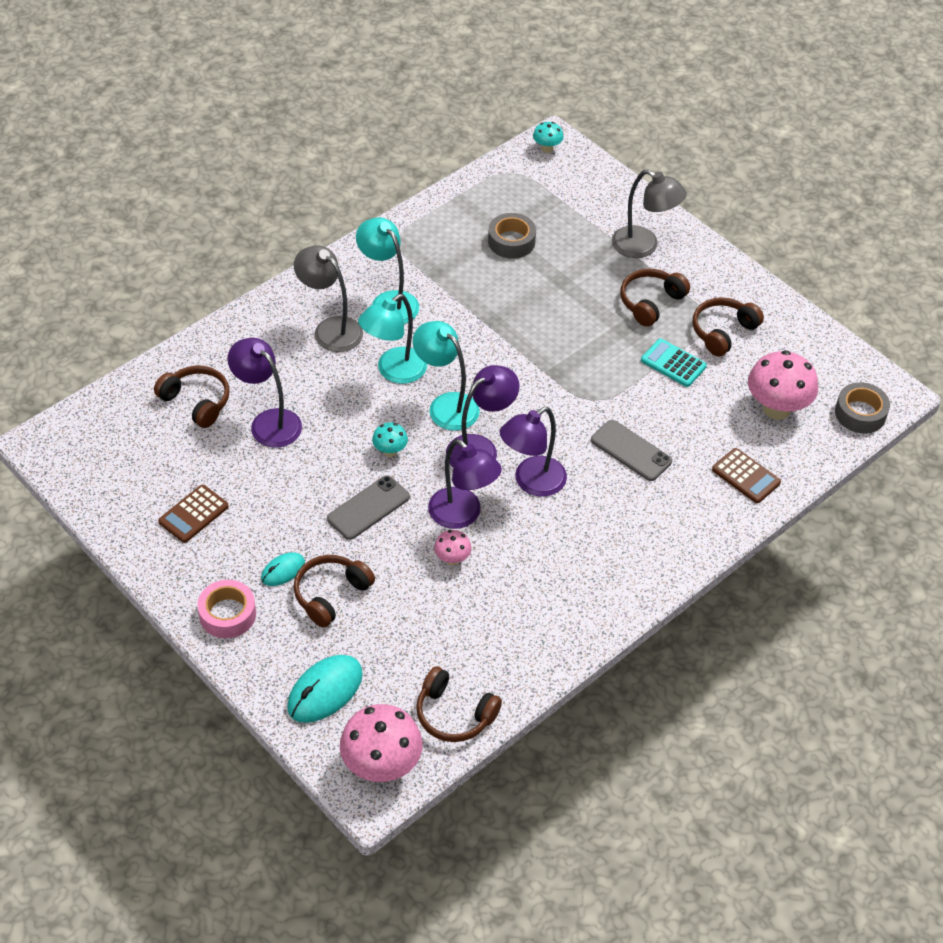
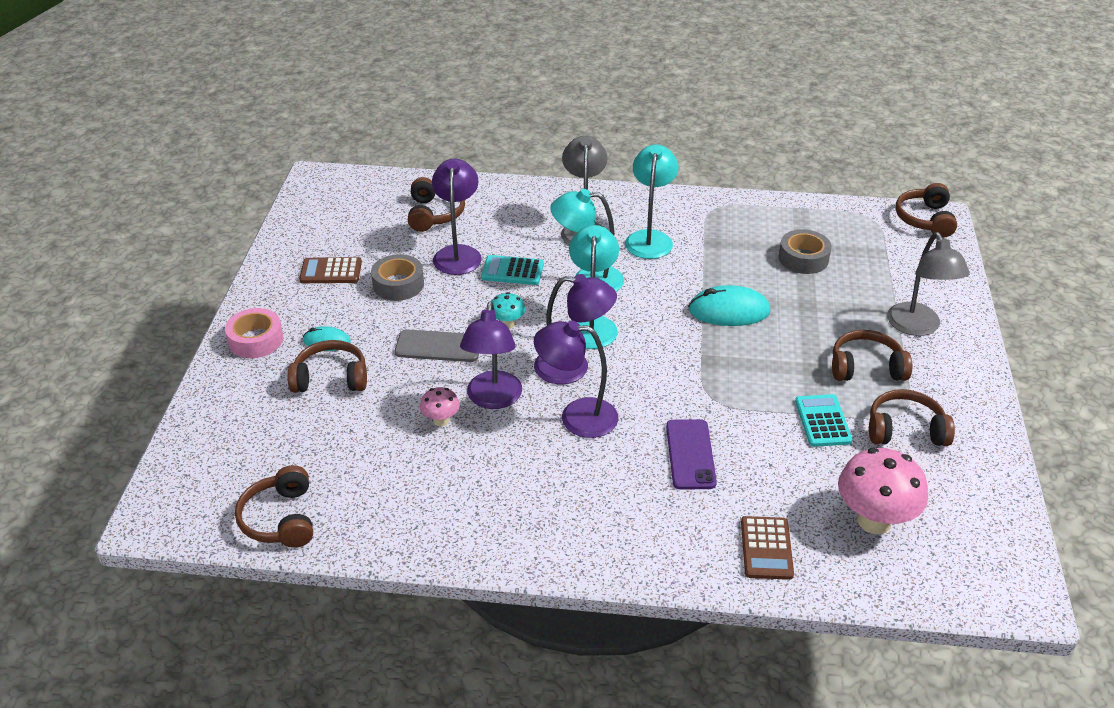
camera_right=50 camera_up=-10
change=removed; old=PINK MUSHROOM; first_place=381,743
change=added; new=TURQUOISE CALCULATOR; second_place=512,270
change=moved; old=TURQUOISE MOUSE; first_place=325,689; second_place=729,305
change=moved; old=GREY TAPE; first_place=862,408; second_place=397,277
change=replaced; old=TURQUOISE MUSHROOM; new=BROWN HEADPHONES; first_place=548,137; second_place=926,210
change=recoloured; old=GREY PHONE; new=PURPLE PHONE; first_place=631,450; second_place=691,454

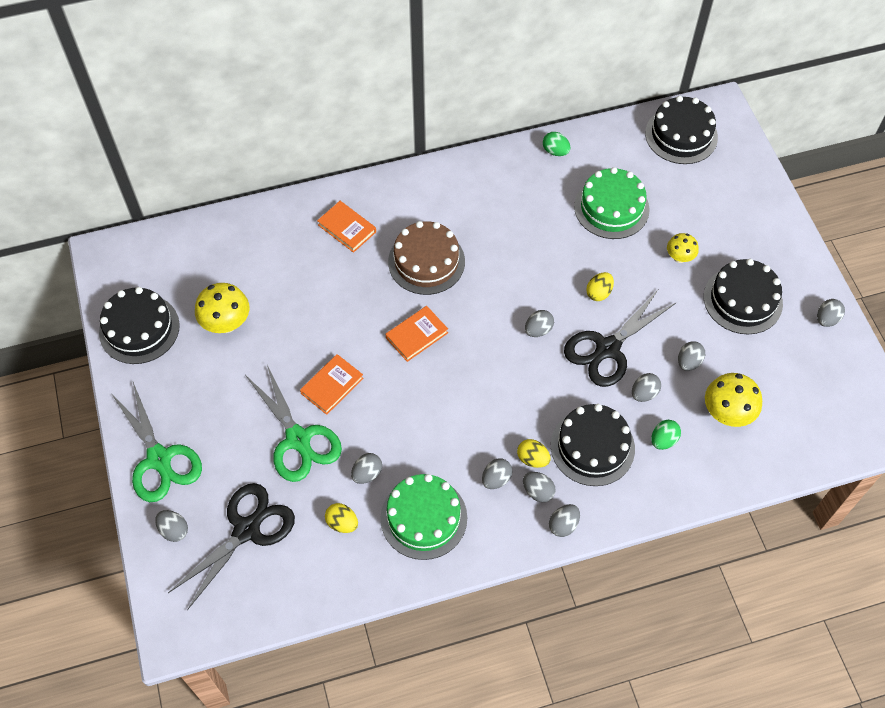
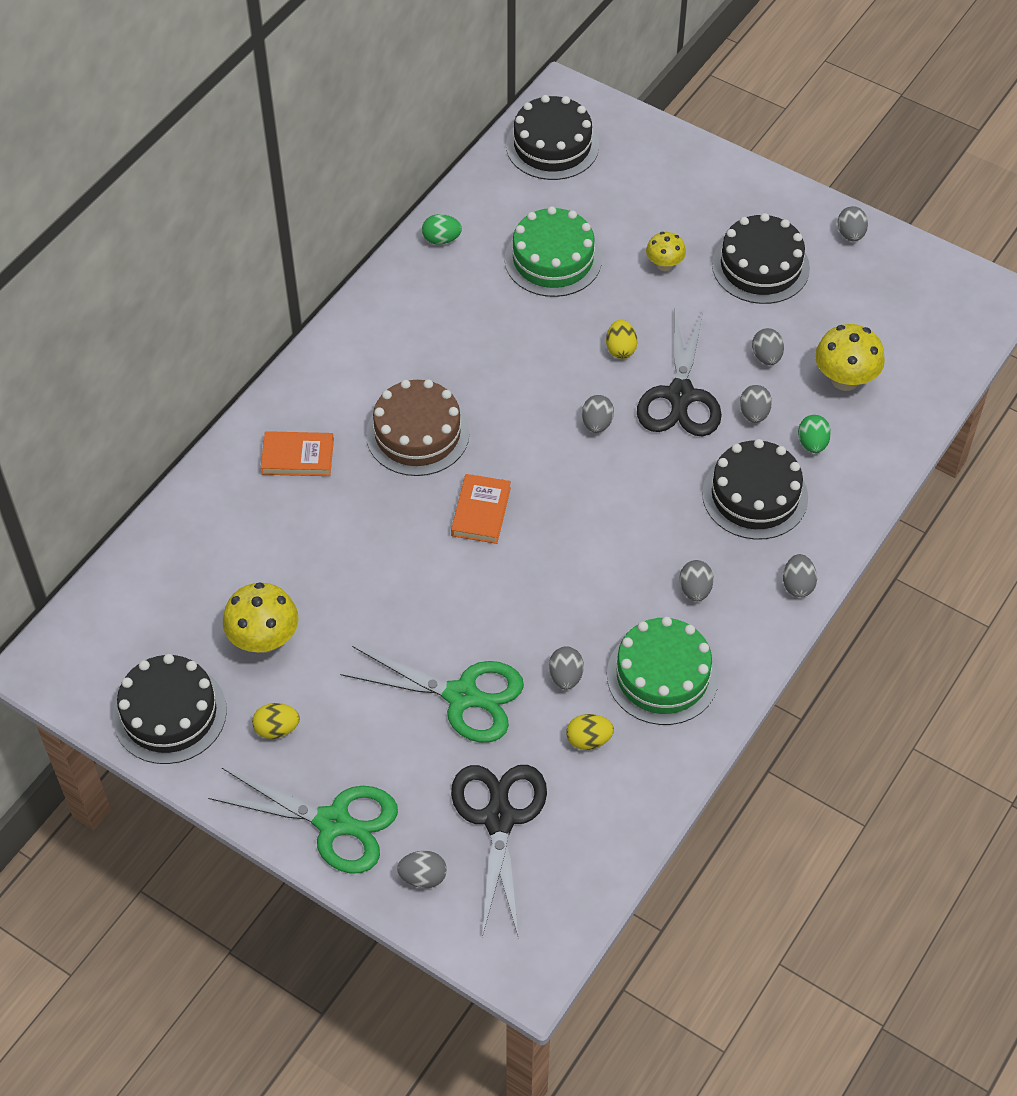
camera_right=-40 camera_up=-5
change=removed; old=ORANGE BOOK; first_place=331,384
change=removed; old=GREY EGG; first_place=539,487
change=moved; old=YELLOW EGG; first_place=533,453; second_place=276,721

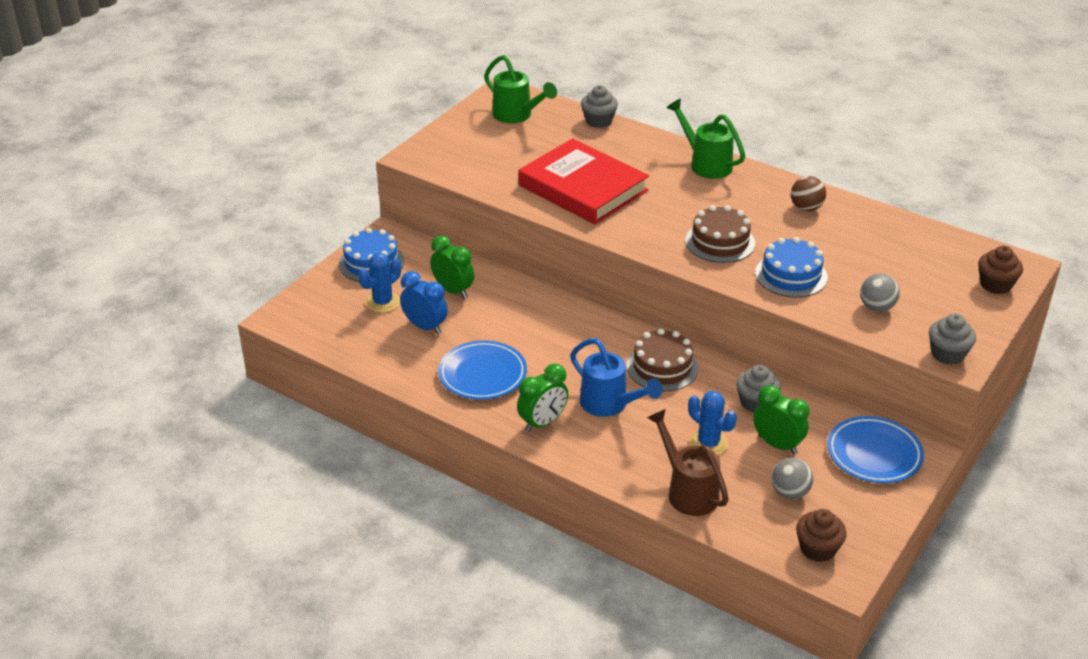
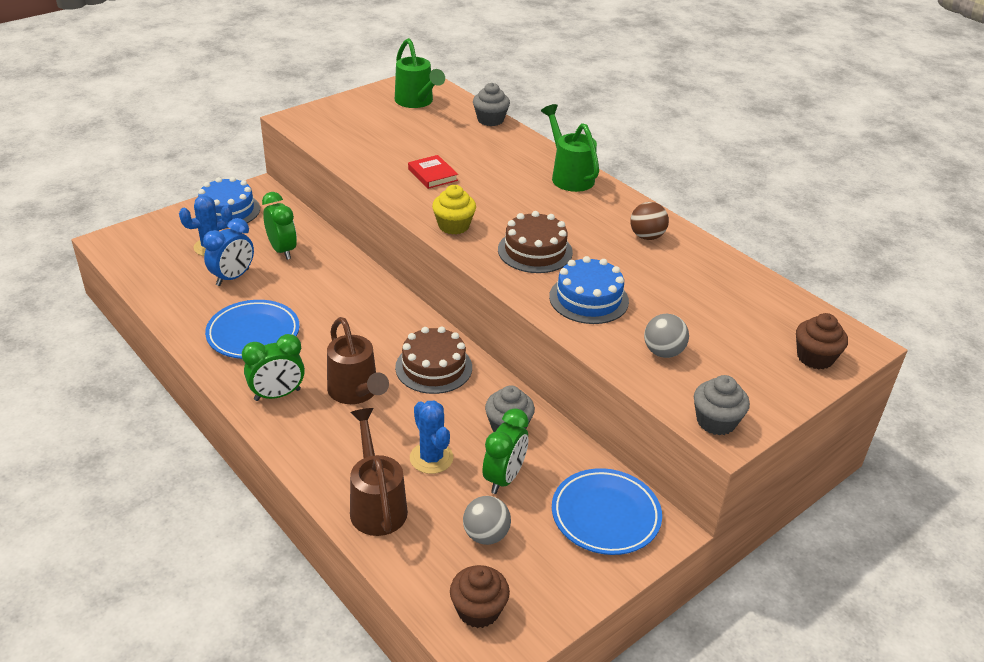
camera_right=15 camera_up=0
change=added; new=YELLOW CUPCAKE; second_place=454,210
change=recoloured; old=BLUE WATERING CAN; new=BROWN WATERING CAN; first_place=616,377; second_place=358,360
change=turned; old=BLUE CLOCK; first_place=424,303; second_place=228,252; degrees=75
change=turned; old=GREEN CLOCK; first_place=781,420; second_place=505,451; degrees=60
change=resized; old=RED BOOK; first_place=583,181; second_place=433,172; factor=0.41

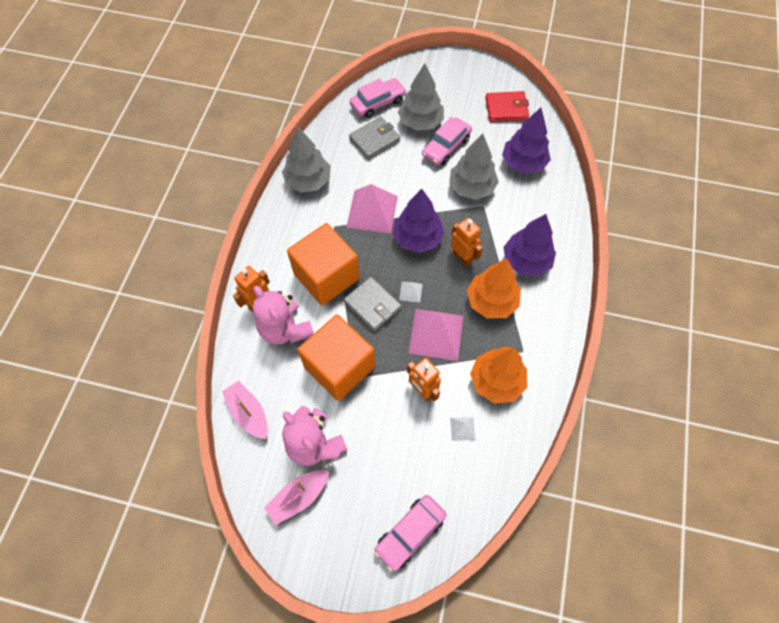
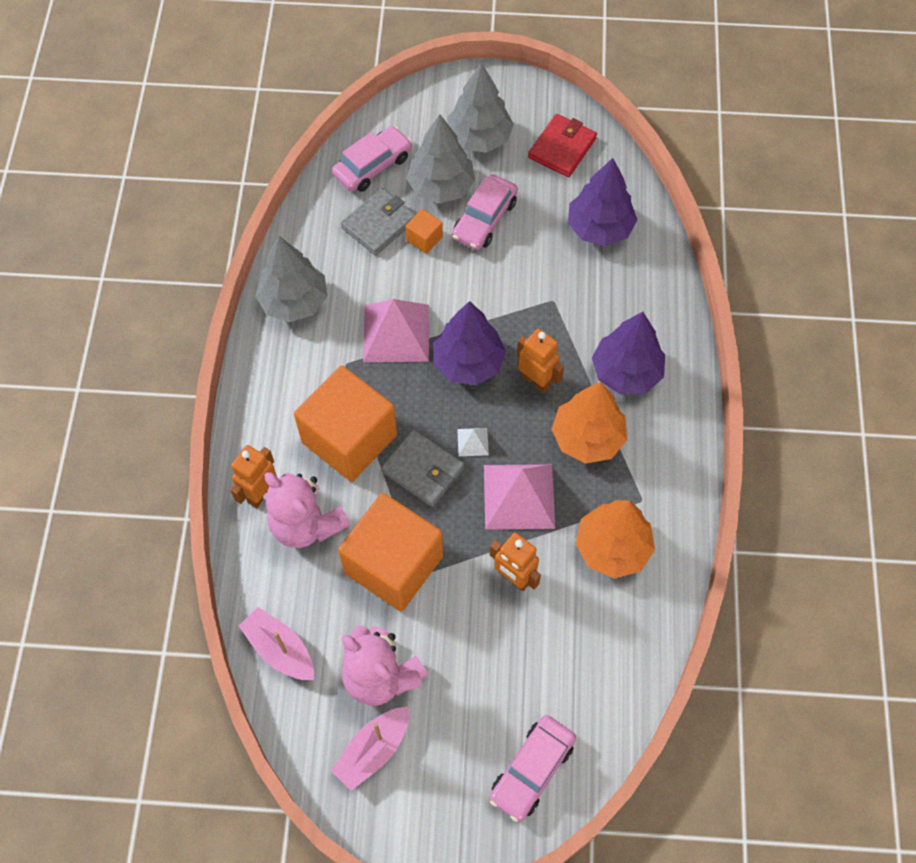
camera_right=-10 camera_up=0
change=removed; old=WHITE PYRAMID; first_place=462,429
change=added; new=ORANGE CUBE; second_place=424,231
change=moved; old=GREY TREE; first_place=474,167; second_place=480,108
change=turned; old=RED WALLET; first_place=507,106; second_place=562,145; degrees=-45

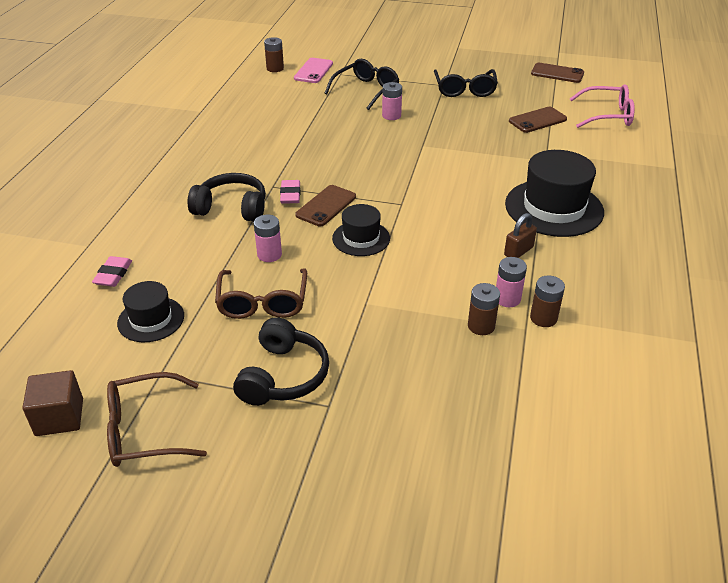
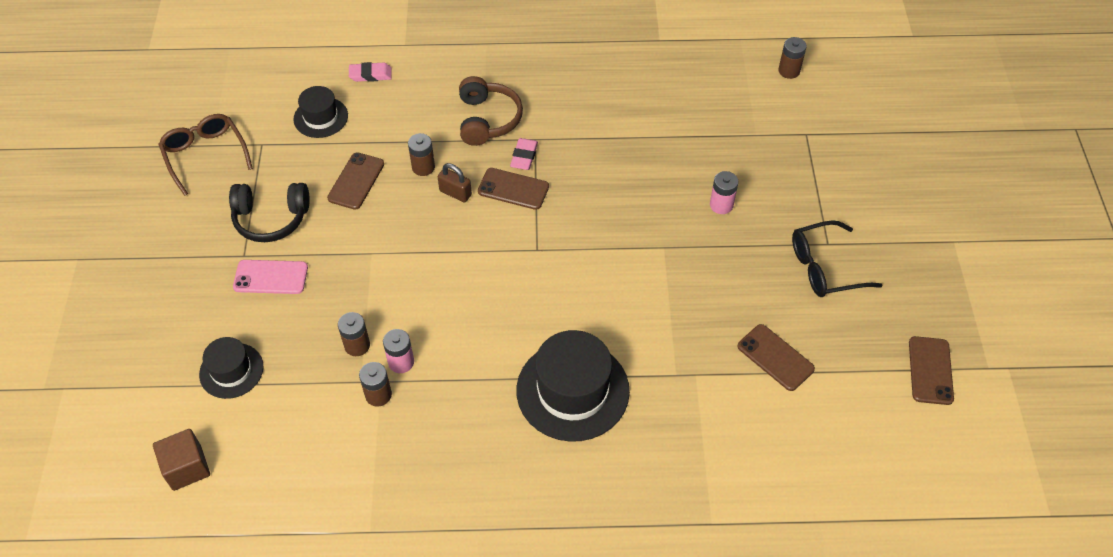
camera_right=75 camera_up=15
change=removed; old=BLACK GLASSES; first_place=362,84
change=removed; old=PINK GLASSES; first_place=602,106
change=moved; old=BROWN CUBE; first_place=52,403; second_place=181,460
change=moved; old=PINK PHONE; first_place=313,70; second_place=270,277
change=moved; old=BLACK HAT; first_place=361,230; second_place=231,368
change=moved; old=BROWN PADLOCK; first_place=520,235; second_place=455,183
change=replaced; old=BROWN GLASSES; new=BROWN PHONE; first_place=261,293; second_place=355,181
change=recoloured; old=BLACK HEADPHONES; new=BROWN HEADPHONES; first_place=227,197; second_place=491,111
change=recoloured; old=PINK BATTERY; new=BROWN BATTERY; first_place=268,238; second_place=421,154
change=turned; old=PINK ERASER; first_place=290,192; second_place=524,154; degrees=-60

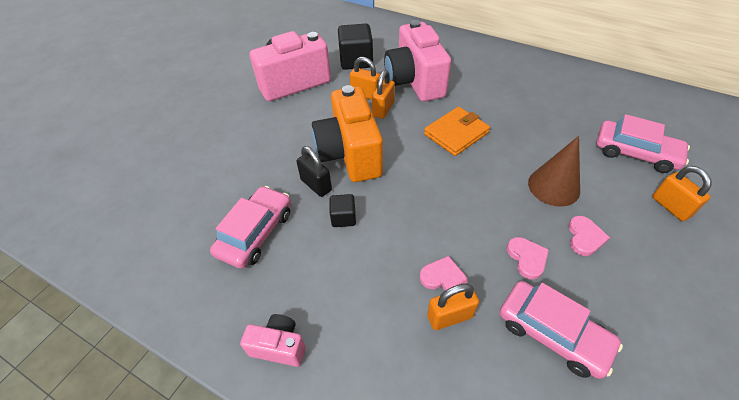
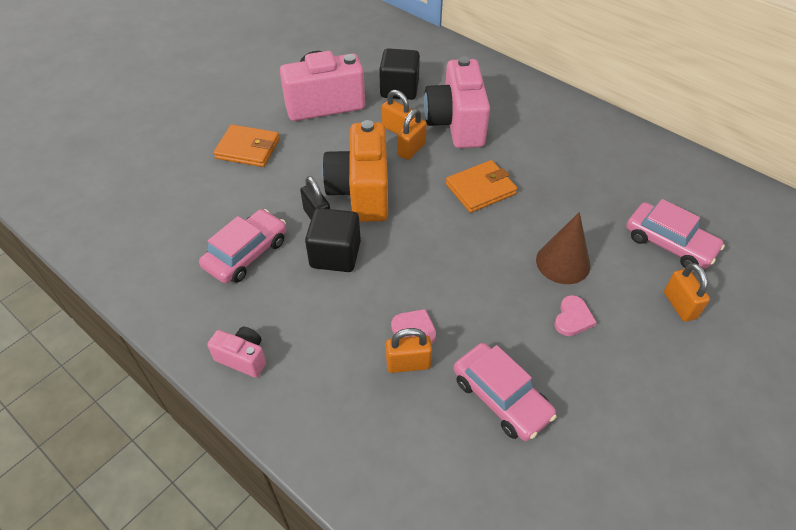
camera_right=10 camera_up=0
change=removed; old=PINK HEART; first_place=528,258
change=added; new=ORANGE WALLET; second_place=247,145
change=resized; old=BLACK CUBE; first_place=343,210; second_place=333,240; factor=1.84

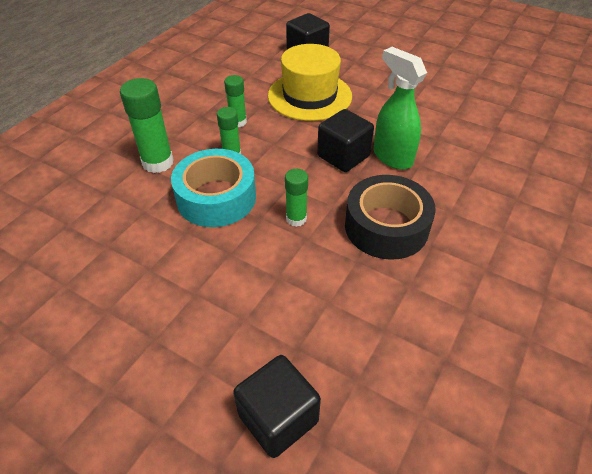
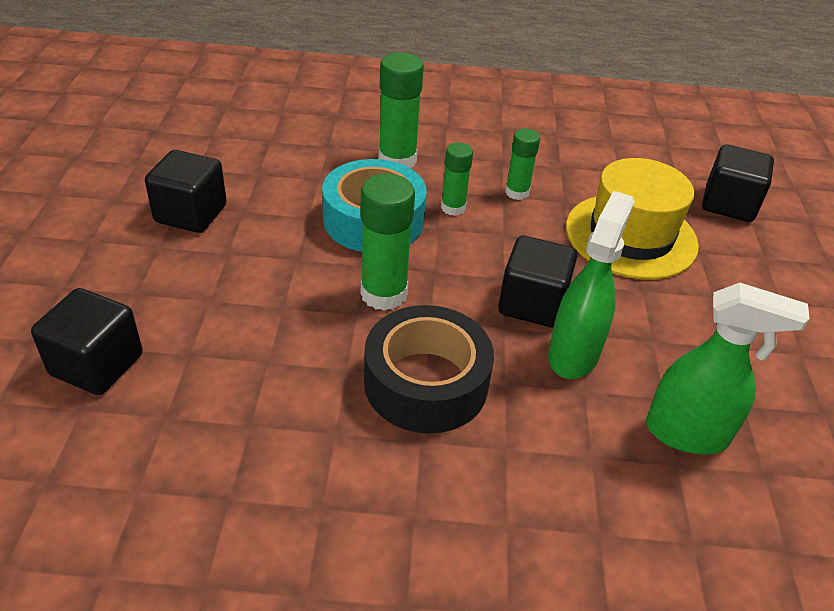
camera_right=60 camera_up=-5
change=added; new=BLACK CUBE; second_place=186,191
change=added; new=GREEN SPRAY BOTTLE; second_place=728,368
change=resized; old=GREEN GLUE STICK; first_place=296,198; second_place=387,242; factor=1.65

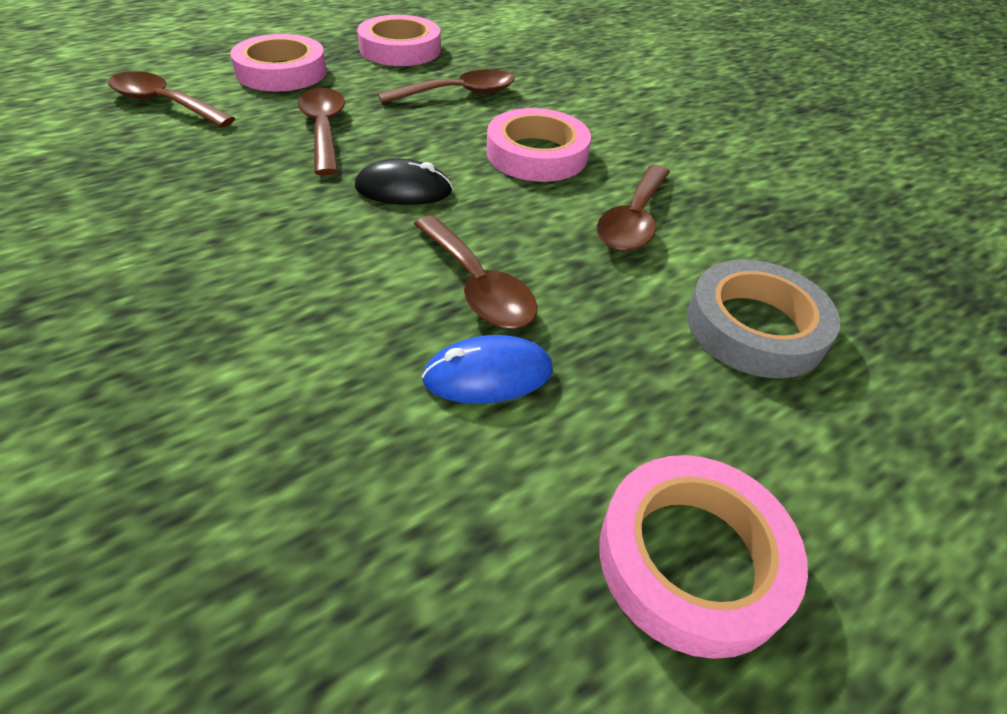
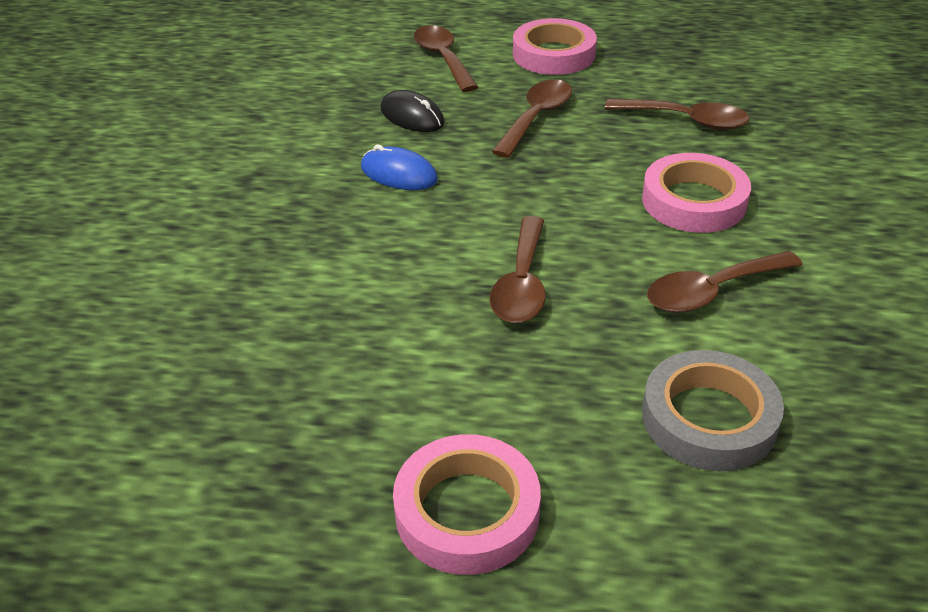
camera_right=45 camera_up=-5
change=removed; old=PINK TAPE; first_place=399,40
change=moved; old=BLACK MOUSE; first_place=404,182; second_place=412,111
change=moved; old=BLUE MOUSE; first_place=487,369; second_place=399,167

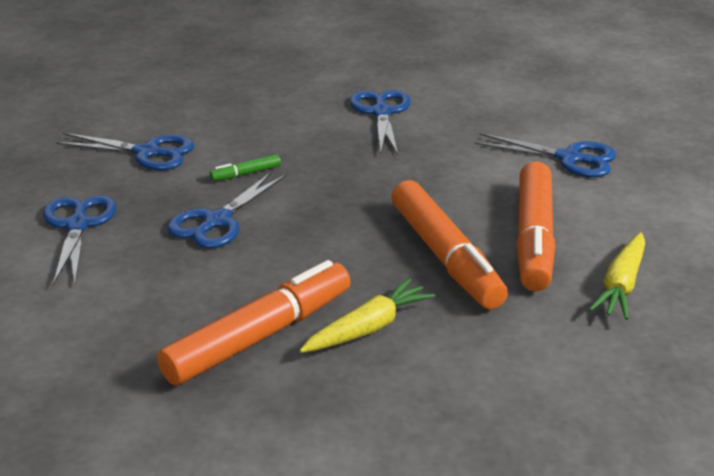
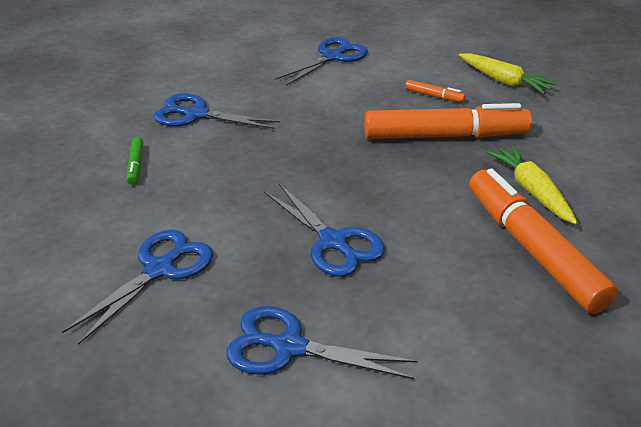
camera_right=-70 camera_up=5
change=moved; old=GREEN MARKER; first_place=245,167; second_place=135,161
change=resized; old=ORANGE MARKER; first_place=536,226; second_place=435,91; factor=0.41

